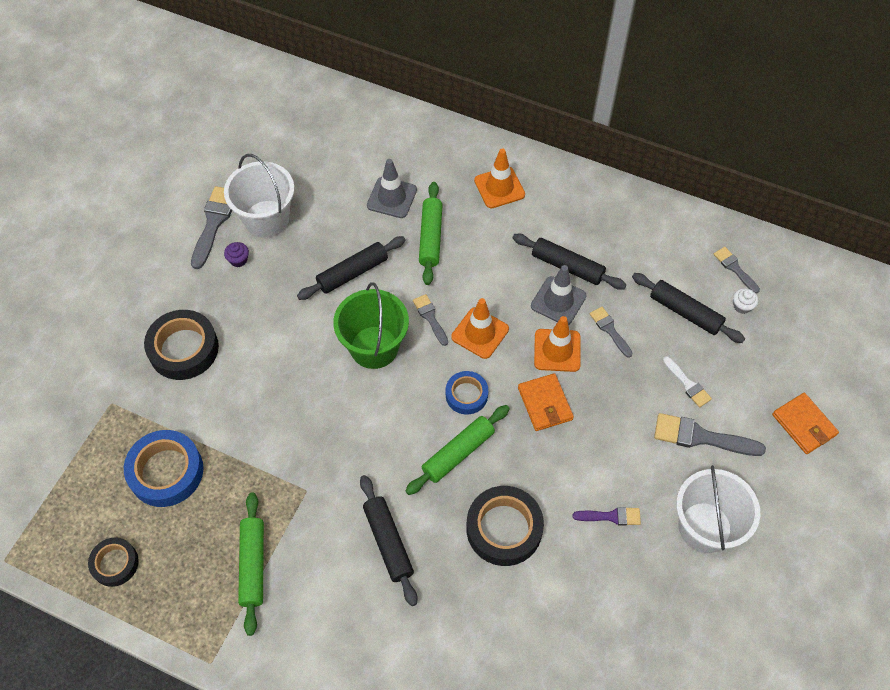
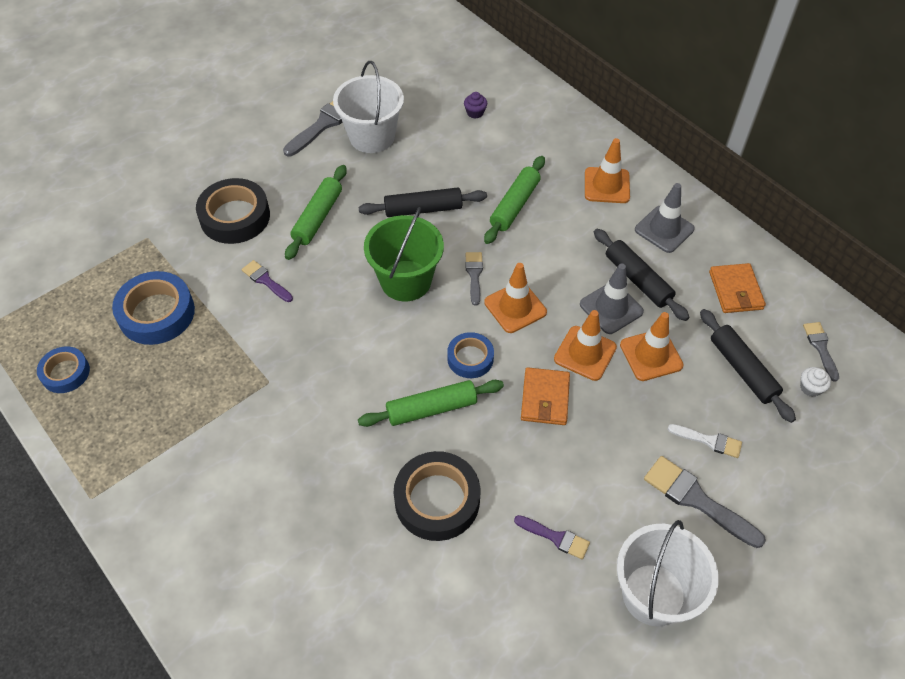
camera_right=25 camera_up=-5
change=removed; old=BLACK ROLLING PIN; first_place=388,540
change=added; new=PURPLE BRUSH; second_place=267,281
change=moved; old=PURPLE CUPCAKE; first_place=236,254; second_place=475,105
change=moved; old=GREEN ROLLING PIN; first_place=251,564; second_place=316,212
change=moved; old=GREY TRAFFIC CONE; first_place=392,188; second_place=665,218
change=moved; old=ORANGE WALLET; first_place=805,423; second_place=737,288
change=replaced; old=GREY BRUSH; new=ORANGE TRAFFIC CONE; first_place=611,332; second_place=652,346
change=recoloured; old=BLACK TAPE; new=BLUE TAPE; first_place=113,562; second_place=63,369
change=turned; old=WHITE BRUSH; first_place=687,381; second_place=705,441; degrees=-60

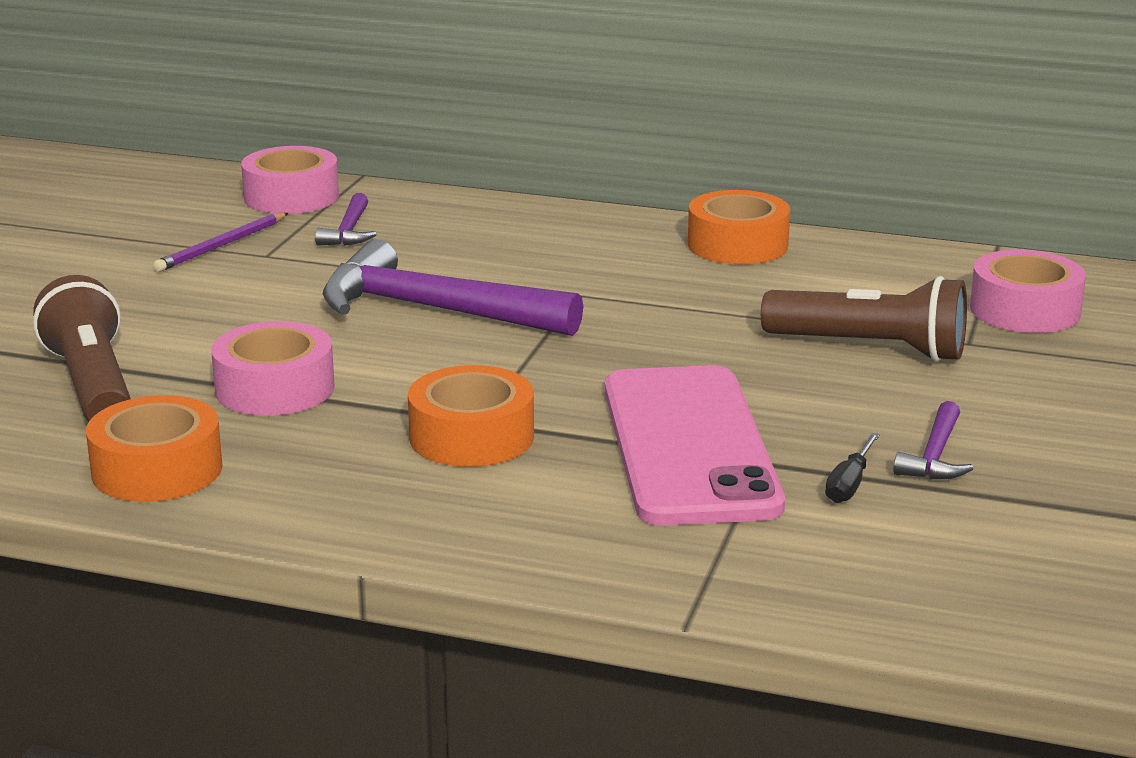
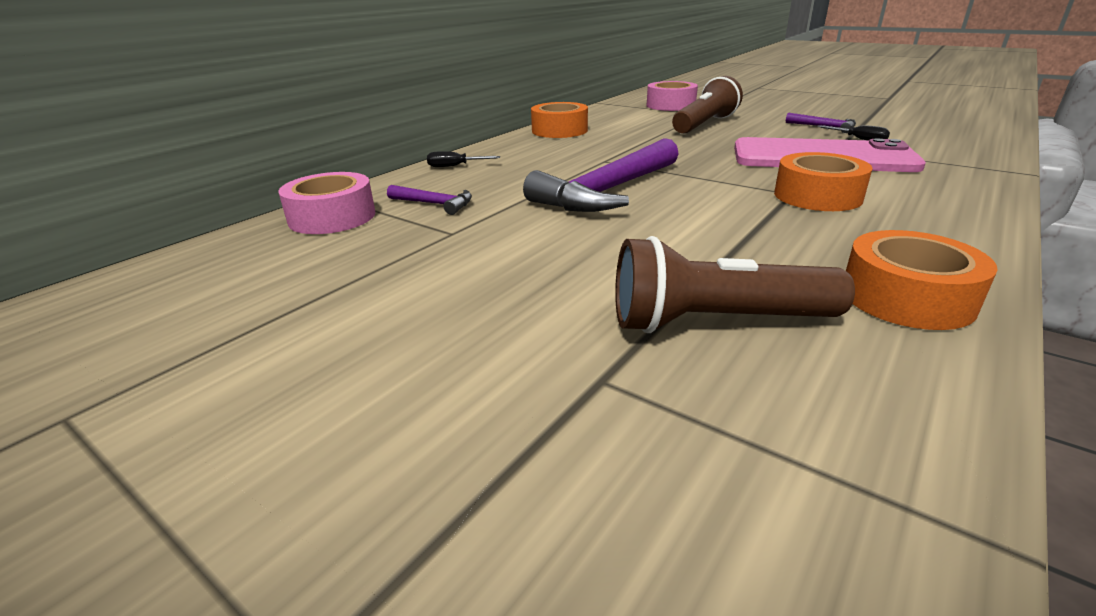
camera_right=-70 camera_up=5
change=removed; old=PURPLE PENCIL; first_place=220,242
change=removed; old=PINK TAPE; first_place=273,368
change=added; new=BLACK SCREWDRIVER; second_place=463,159

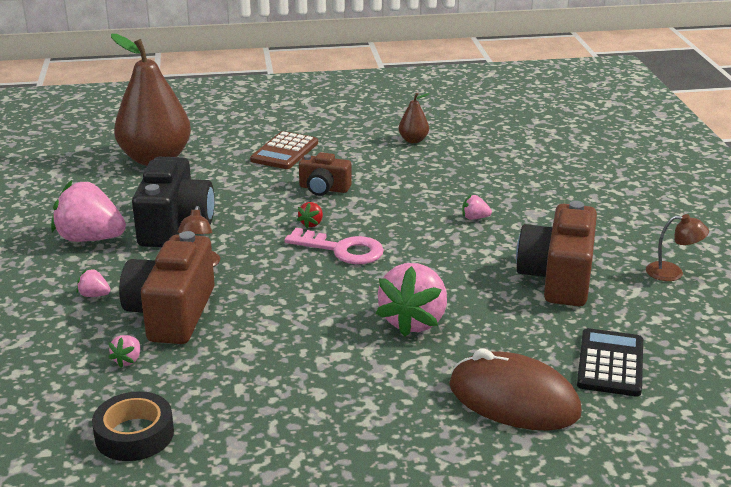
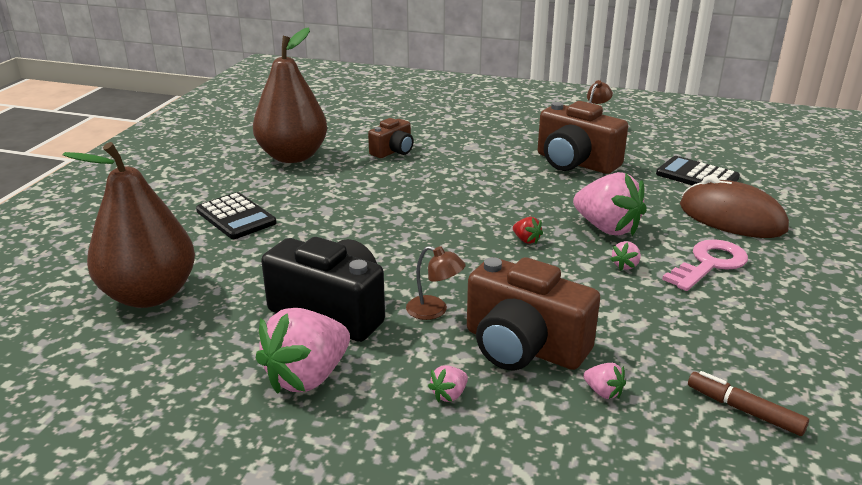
camera_right=-65 camera_up=0
change=moved; old=PINK KEY; first_place=334,246; second_place=705,265
change=moved; old=RED STRAWBERRY; first_place=310,215; second_place=528,230
change=moved; old=BROWN CAMERA; first_place=325,174; second_place=390,138
change=moved; old=PINK STRAWBERRY; first_place=477,207; second_place=625,255
change=replaced; old=BLACK TAPE; new=BROWN MARKER; first_place=133,426; second_place=748,403
change=recoloured; old=BROWN CALCULATOR; new=BLACK CALCULATOR; first_place=284,150; second_place=236,215
change=turned; old=BROWN MOUSE; first_place=515,390; second_place=734,206; degrees=75
change=resized; old=BROWN PEAR; first_place=414,118; second_place=290,95; factor=2.35

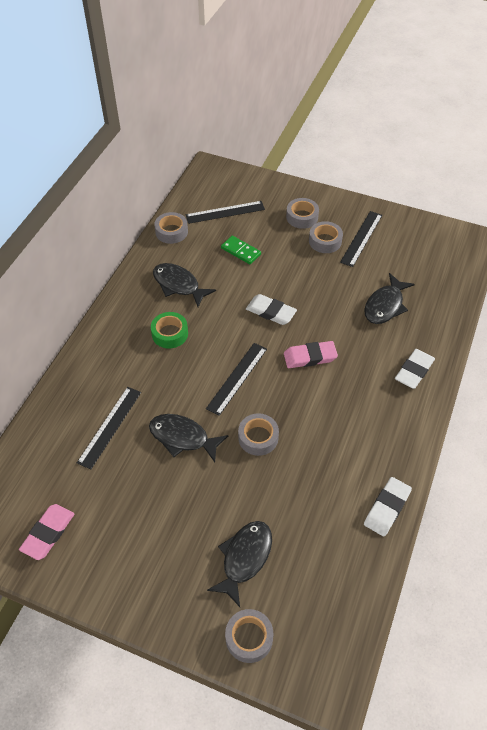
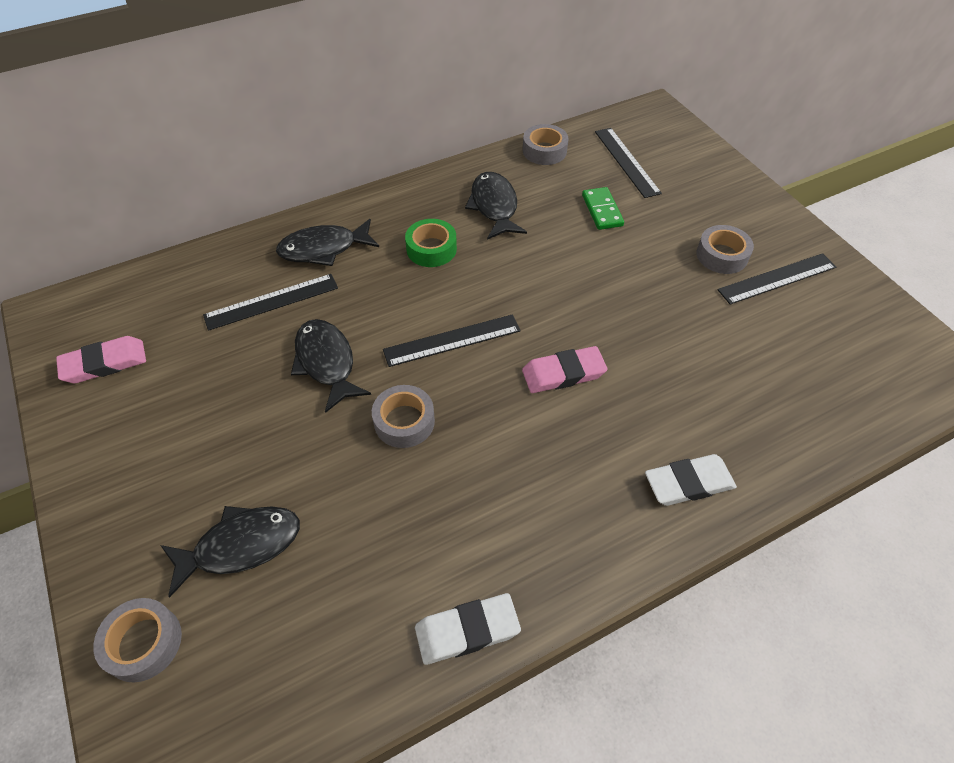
camera_right=40 camera_up=0
change=removed; old=WHITE ERASER; first_place=271,309
change=removed; old=GREY TAPE; first_place=302,213
change=moved; old=BLACK FISH; first_place=389,298; second_place=327,242
change=turned; old=BLACK RULER; first_place=225,212; second_place=628,163; degrees=45
change=turned; old=PINK ERASER; first_place=311,354; second_place=564,369; degrees=-45

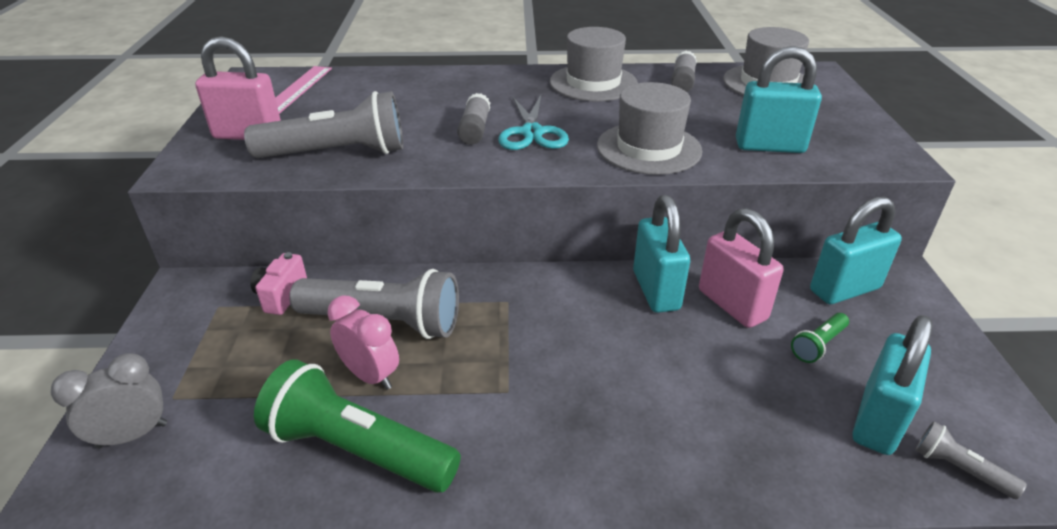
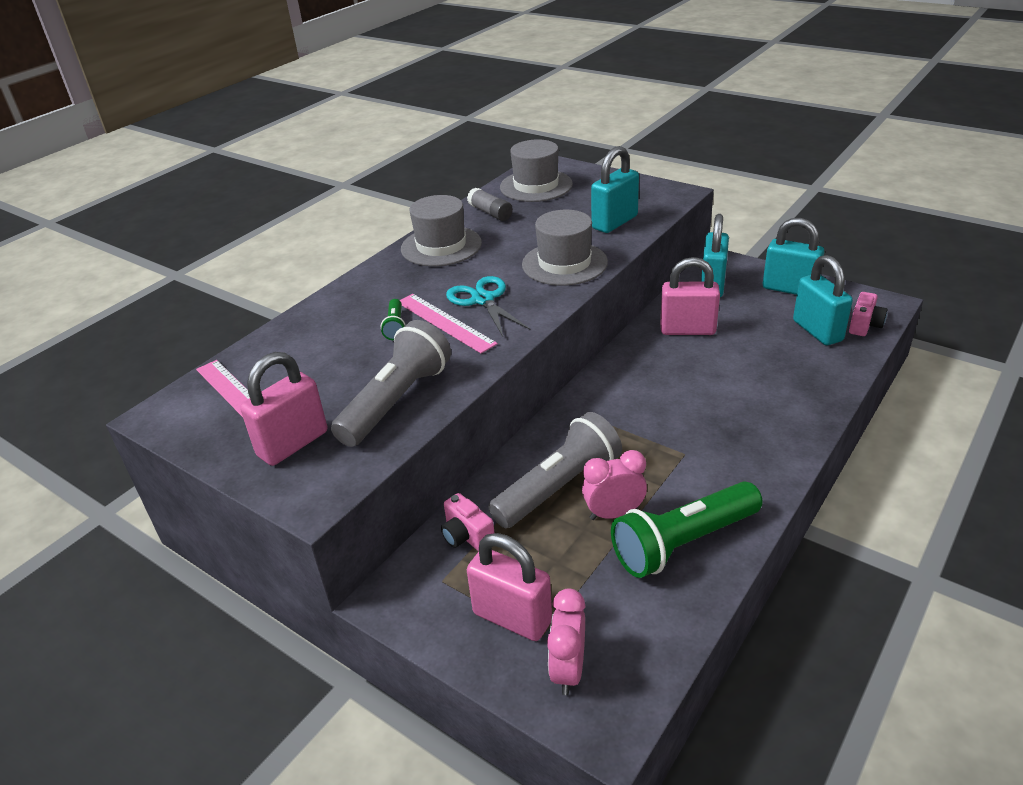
camera_right=-50 camera_up=0
change=added; new=PINK PADLOCK; second_place=509,587
change=moved; old=TURQUOISE PADLOCK; first_place=661,254; second_place=793,256
change=moved; old=GREEN FLASHLIGHT; first_place=820,338; second_place=393,319
change=replaced; old=GREY GLUE STICK; new=PINK RULER; first_place=473,118; second_place=449,323
change=replaced; old=GREY FLASHLIGHT; new=PINK CAMERA; first_place=971,460; second_place=868,314
change=recoloured; old=GREY CLOCK; new=PINK CLOCK; first_place=108,401; second_place=566,641
change=turned; old=TURQUOISE SCISSORS; first_place=533,122; second_place=488,306; degrees=-150

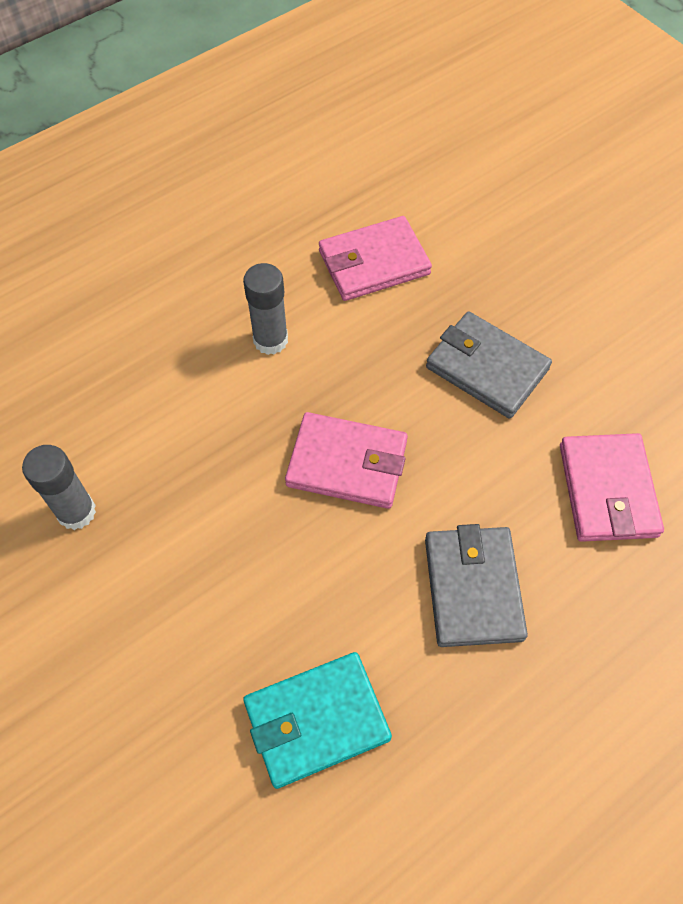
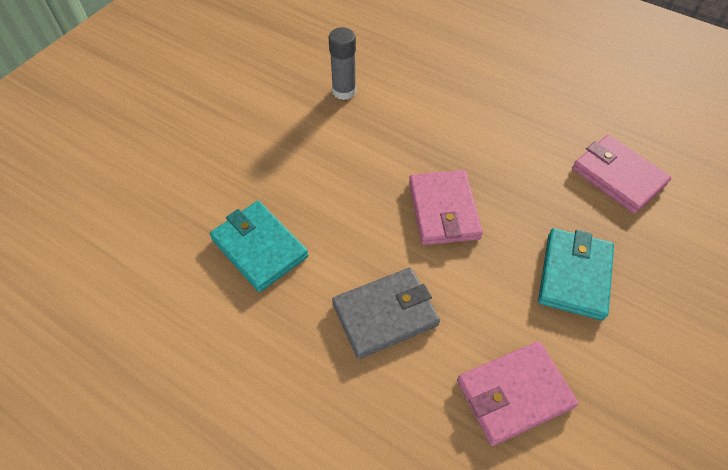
camera_right=70 camera_up=-5
change=removed; old=GREY GLUE STICK; first_place=265,309
change=recoloured; old=GREY WALLET; new=TURQUOISE WALLET; first_place=489,365; second_place=576,274

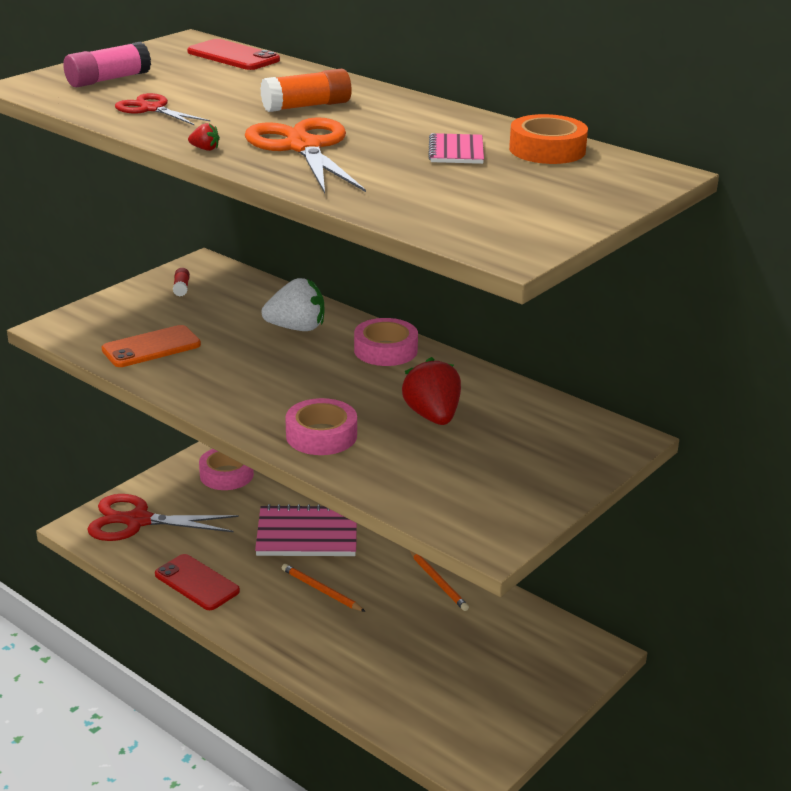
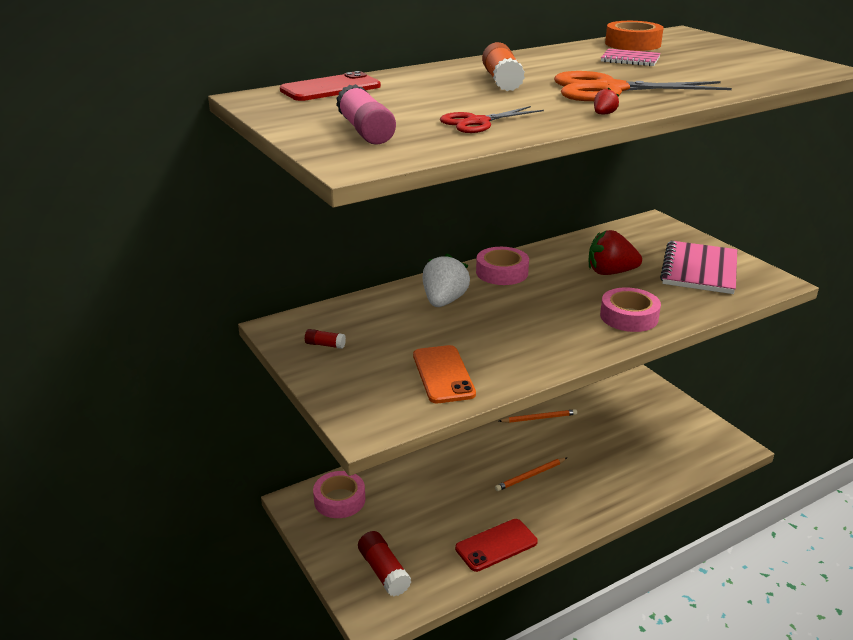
camera_right=-70 camera_up=0
change=moved; old=PINK NOTEBOOK; first_place=306,530; second_place=698,267
change=replaced; old=RED SCISSORS; new=RED GLUE STICK; first_place=163,517; second_place=384,563

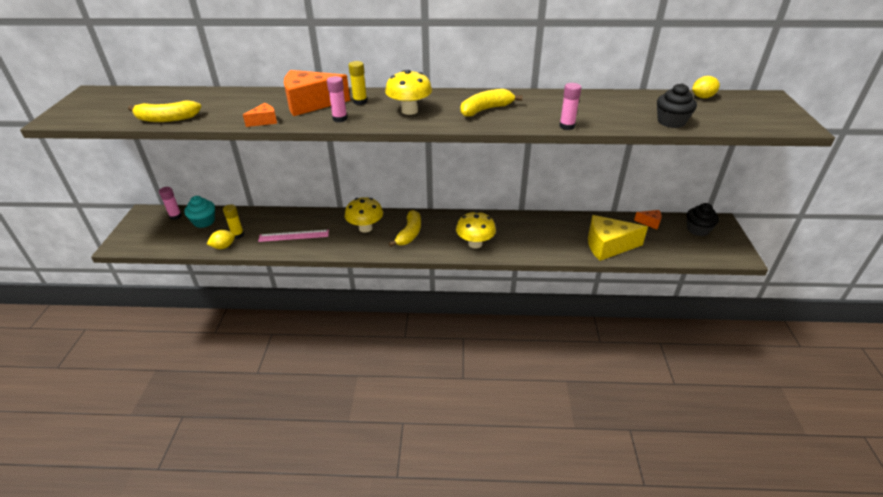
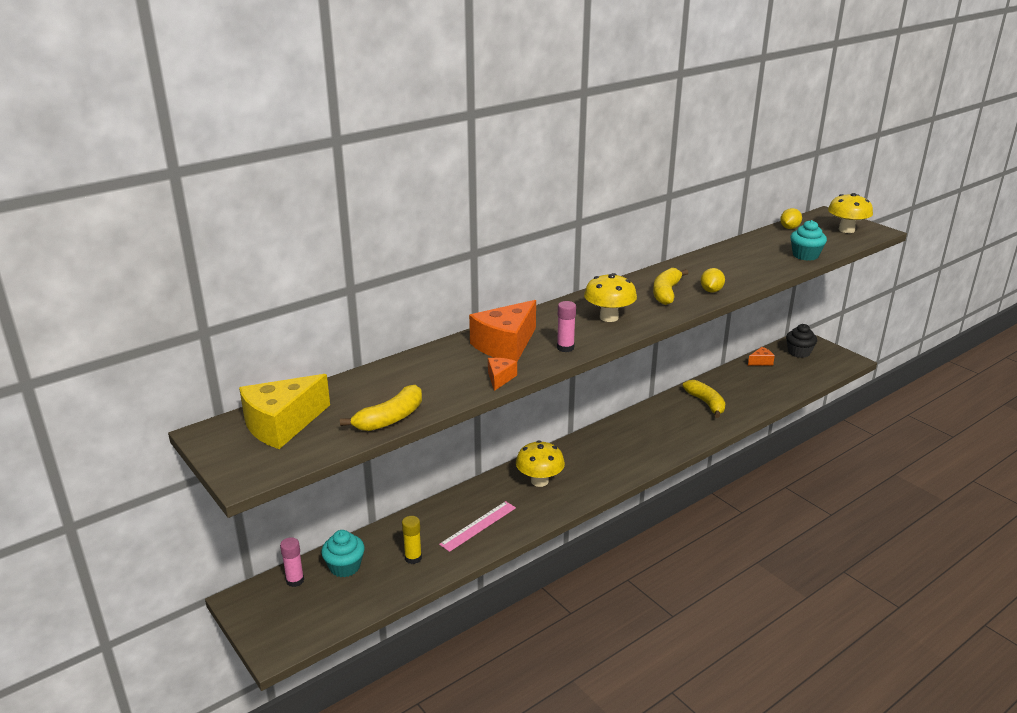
camera_right=-40 camera_up=-10
change=removed; old=YELLOW GLUE STICK; first_place=358,83
change=removed; old=PINK GLUE STICK; first_place=570,106
change=moved; old=YELLOW LEMON; first_place=221,239; second_place=713,280
change=moved; old=YELLOW BANANA; first_place=405,228; second_place=704,399
change=moved; old=YELLOW MUSHROOM; first_place=476,229; second_place=850,213
change=moved; old=YELLOW CHEESE; first_place=618,238; second_place=284,411
change=recoloured; old=BLACK CUPCAKE; new=TURQUOISE CUPCAKE; first_place=677,105; second_place=808,240

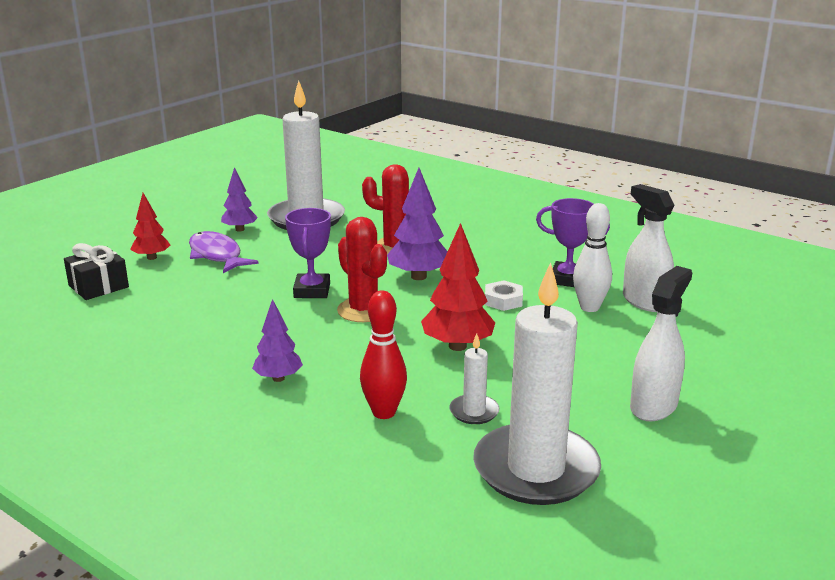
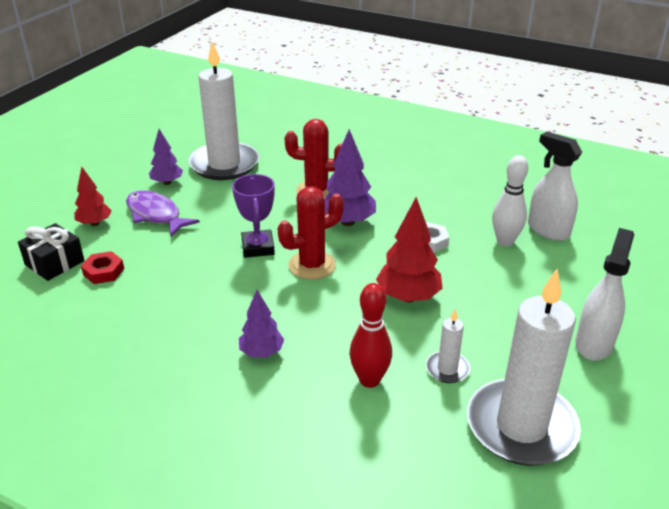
camera_right=-10 camera_up=10
change=removed; old=PURPLE TROPHY; first_place=573,242
change=added; new=RED NUT; second_place=102,267
change=turned; old=RED CACTUS; first_place=362,269; second_place=311,233; degrees=-75

